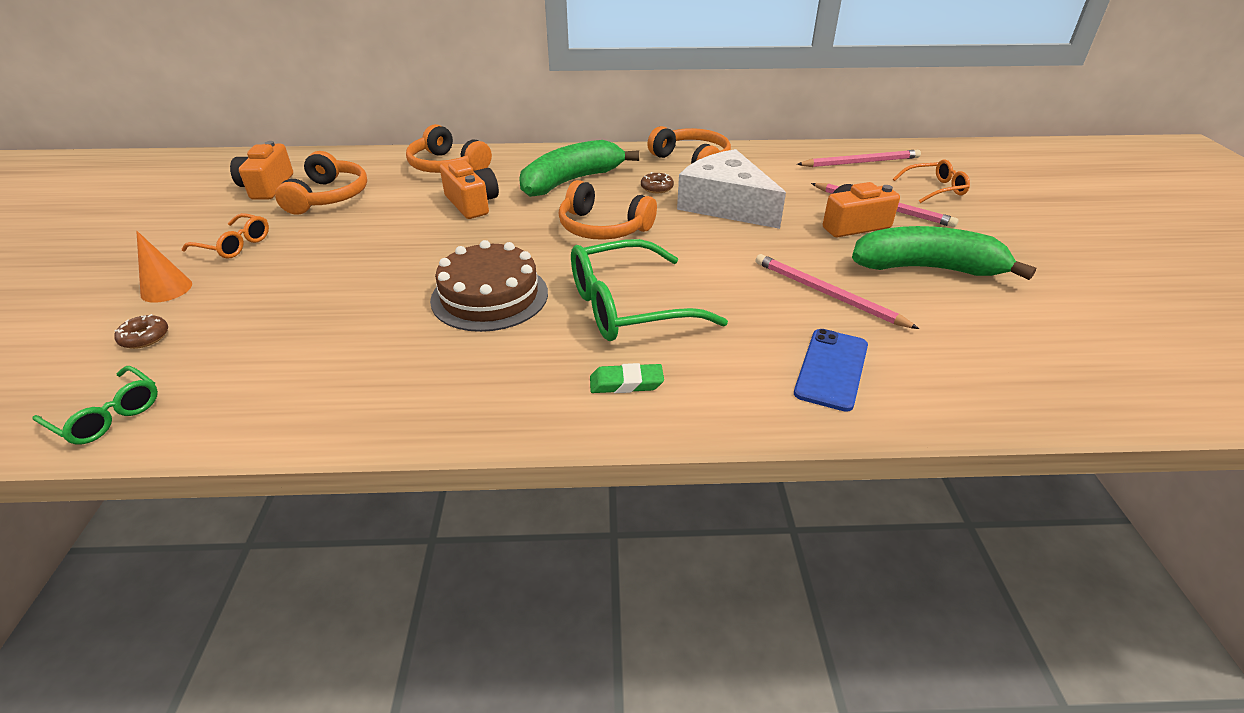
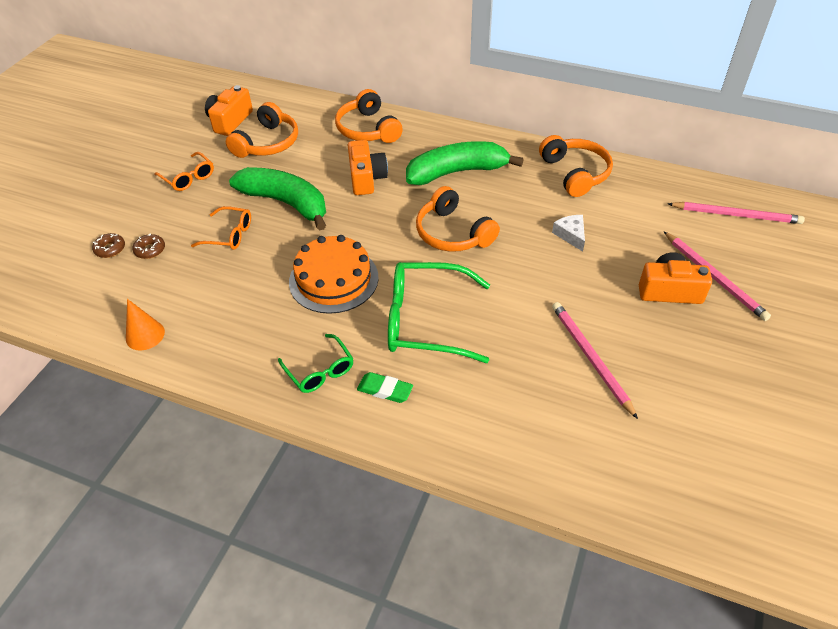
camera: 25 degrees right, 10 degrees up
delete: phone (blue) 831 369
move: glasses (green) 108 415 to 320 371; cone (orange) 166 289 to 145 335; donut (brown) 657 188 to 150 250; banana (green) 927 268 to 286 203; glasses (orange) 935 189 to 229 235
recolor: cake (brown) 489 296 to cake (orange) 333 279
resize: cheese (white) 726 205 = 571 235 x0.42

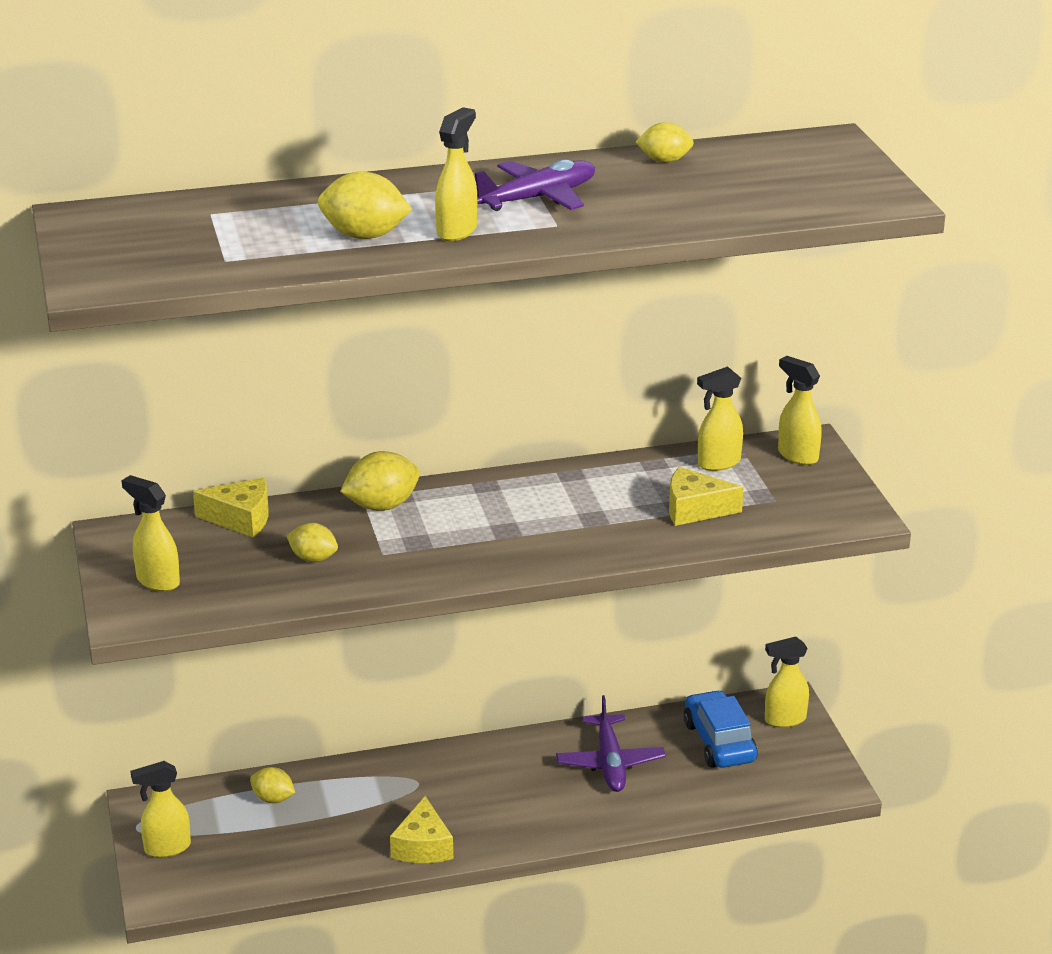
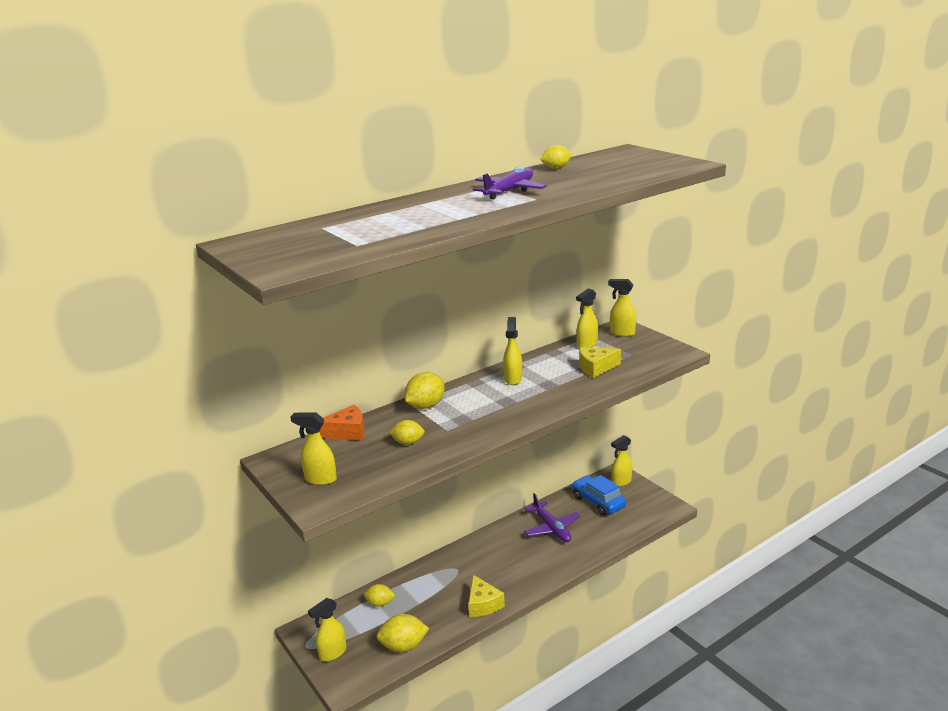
camera: 20 degrees left, 5 degrees down
move: lemon (yellow) 364 236 to 403 646; spray bottle (yellow) 457 231 to 513 379
recolor: cheese (yellow) 241 519 to cheese (orange) 347 432

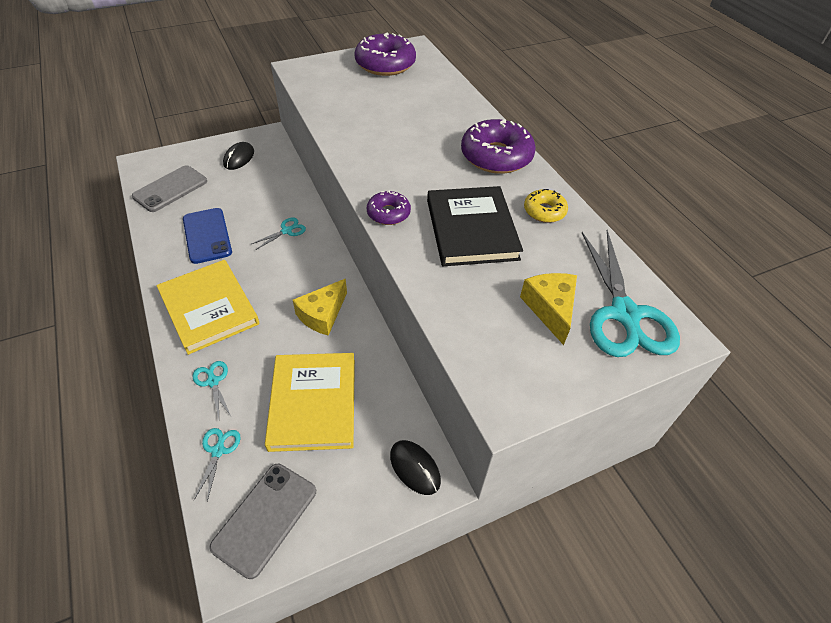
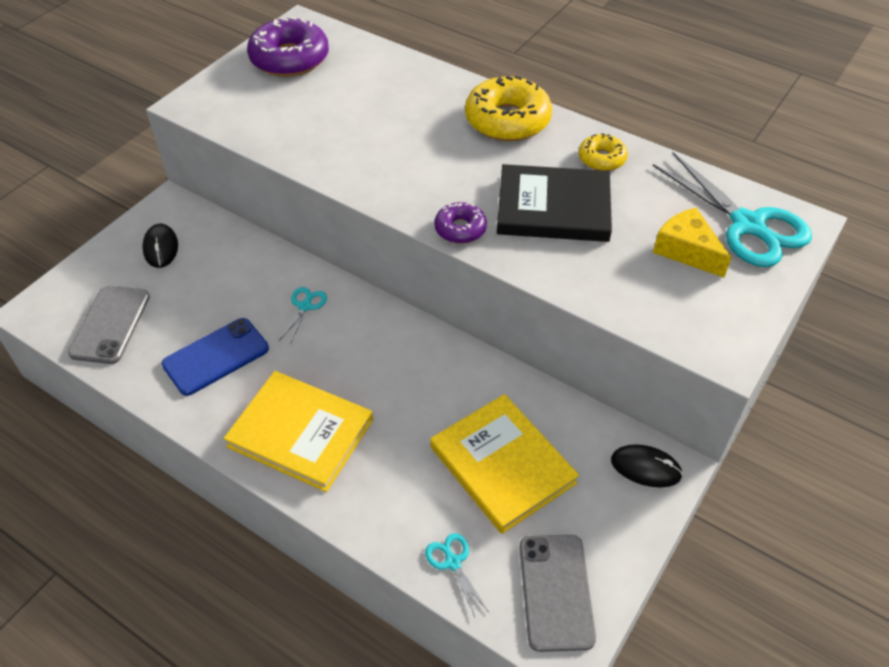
camera: 30 degrees left, 0 degrees up
delete: scissors (turquoise) 213 381; cheese (yellow) 322 314
recolor: donut (purple) 496 156 to donut (yellow) 507 120
rotate: phone (blue) 207 235 = 216 356 75 degrees counterclockwise; book (black) 471 229 = 553 208 45 degrees counterclockwise

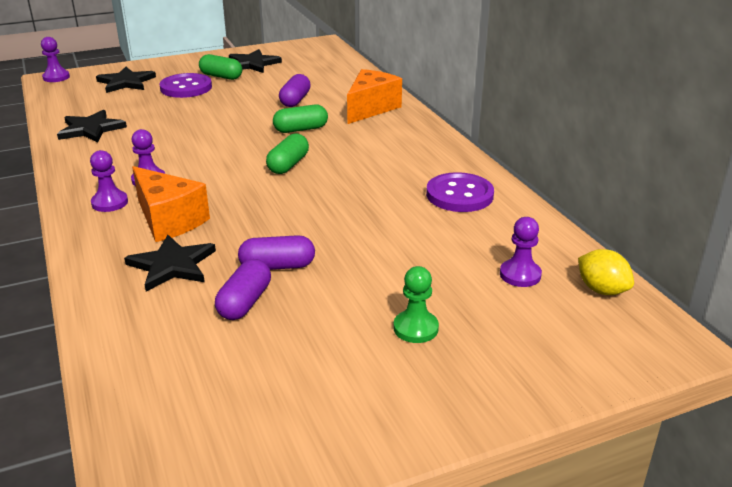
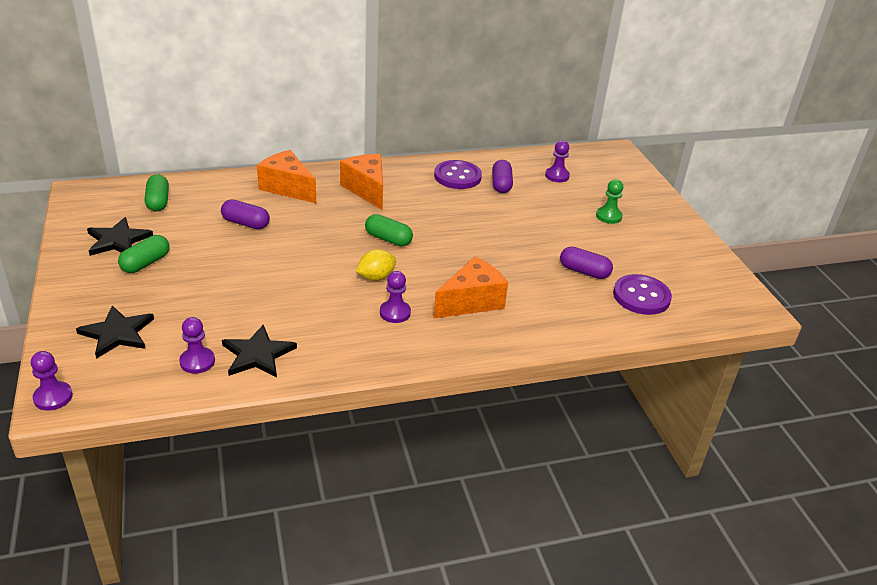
camera: 85 degrees left, 5 degrees up
delete: star (black) 172 265
insert: cheese (orange) 367 190
move: pawn (purple) 109 203 to 197 361; button (purple) 186 88 to 641 296; capsule (purple) 277 266 to 501 185; capsule (green) 301 129 to 158 202; lemon (yellow) 601 290 to 376 277

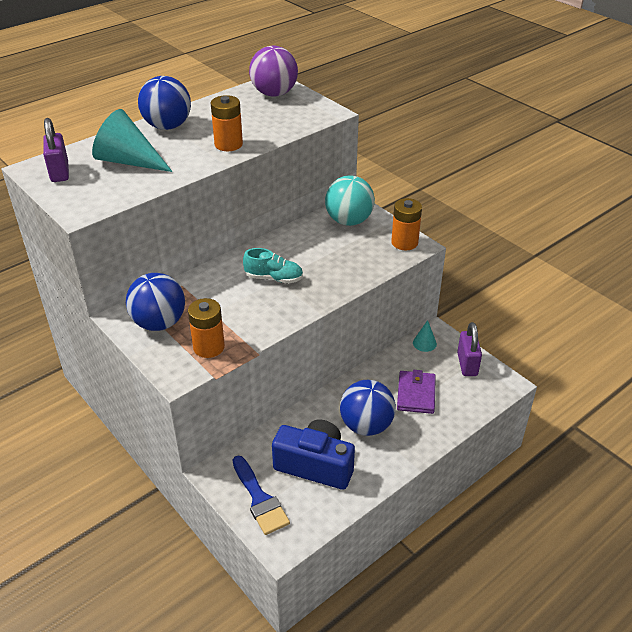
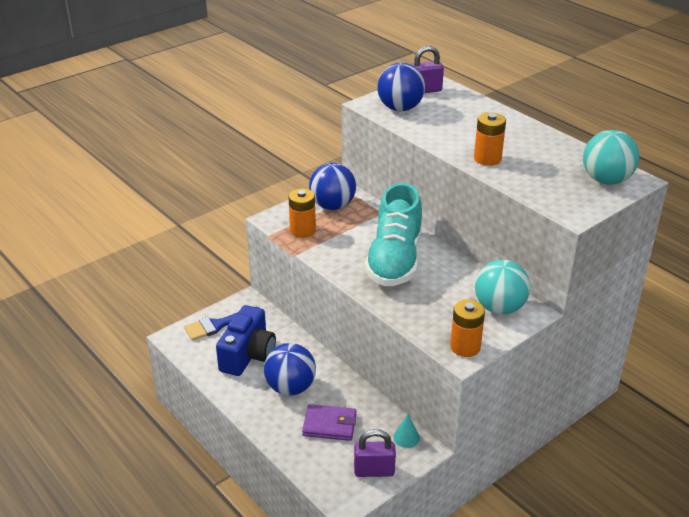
camera: 90 degrees right, 5 degrees down
delete: cone (turquoise) 128 161
move: ball (blue) 167 126 to 400 108
recolor: ball (purple) 274 94 to ball (turquoise) 606 180
resize: shoe (turquoise) 274 278 = 394 260 x2.08

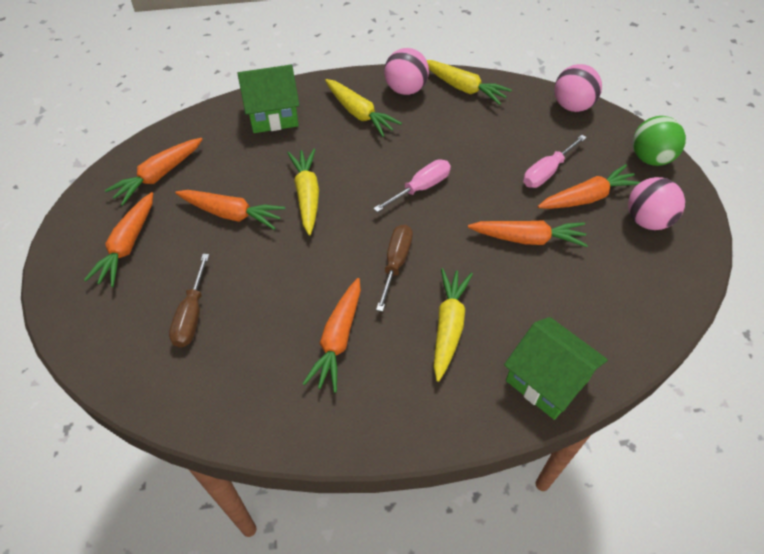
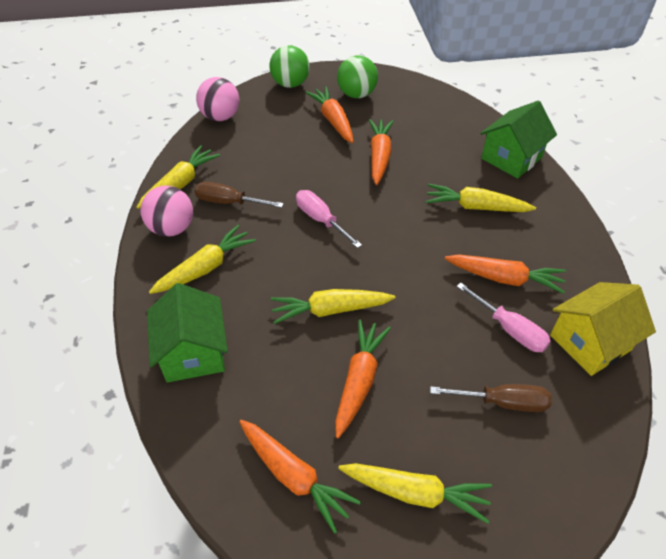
camera: 90 degrees left, 5 degrees down
insert: house (yellow) 590 342
move: screwdriver (brown) 395 264 to 229 202; screwdriver (pink) 547 172 to 509 329
recolor: carrot (orange) 127 245 to carrot (yellow) 415 493; ball (pink) 647 220 to ball (green) 356 94

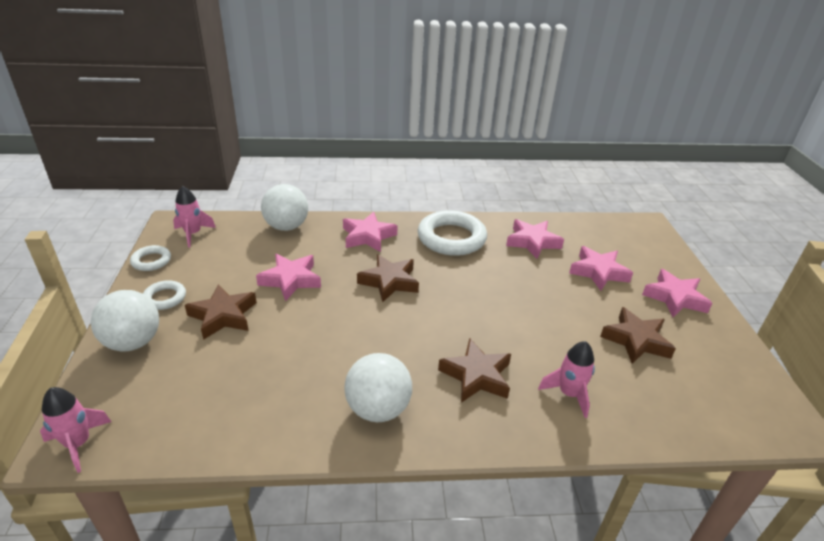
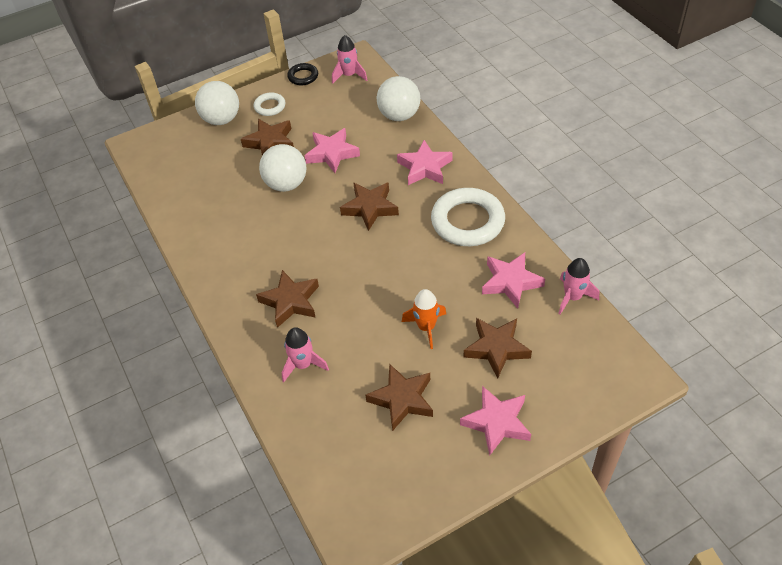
camera: 70 degrees right, 15 degrees up
insert: rocket (orange) 426 327
move: rocket (pink) 78 444 to 573 297; ball (white) 378 409 to 286 184
recolor: ring (white) 151 261 to ring (black) 303 76; star (pink) 598 272 to star (brown) 496 348

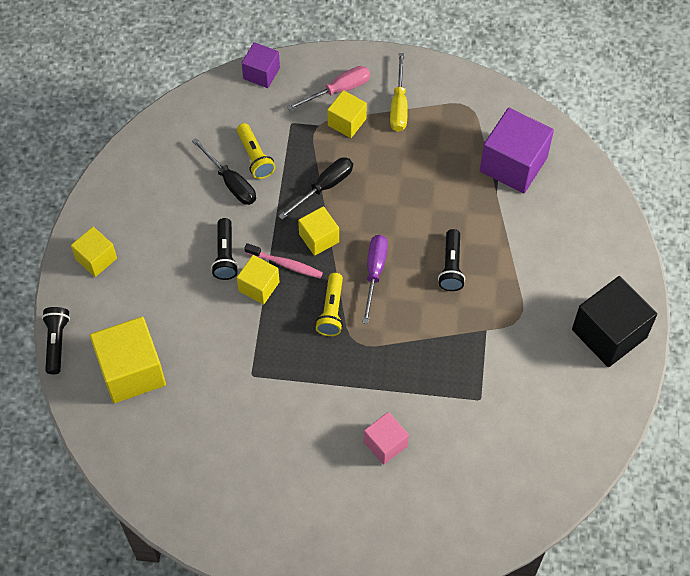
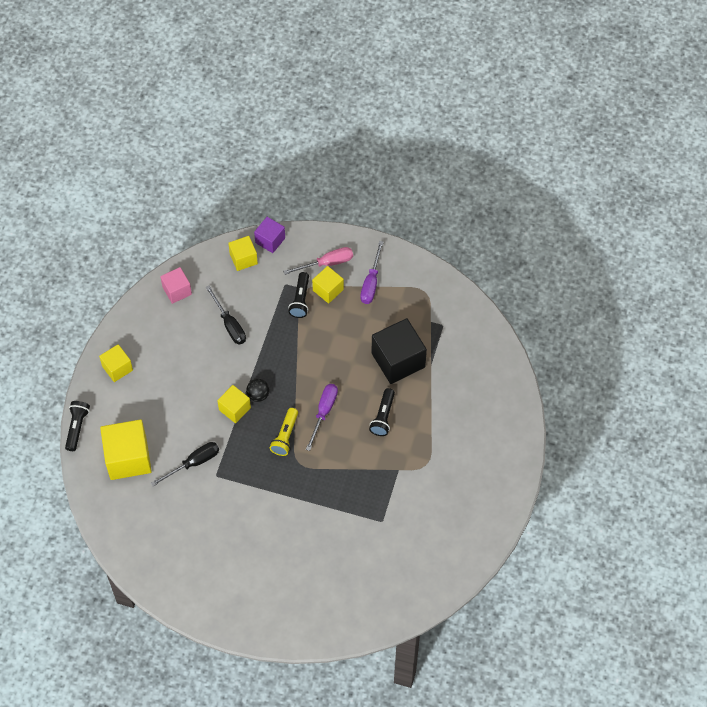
camera: 10 degrees right, 0 degrees up
delete: flashlight (yellow) 255 157; cube (purple) 513 164
move: flashlight (black) 225 255 to 300 300; screwdriver (black) 324 187 to 193 463; cube (yellow) 319 238 to 243 259; cube (pink) 385 444 to 177 290; cube (black) 609 333 to 398 360
replace: toothbrush (pink) 285 264 to ball (black) 258 395
recolor: screwdriver (yellow) 399 105 to screwdriver (purple) 371 283

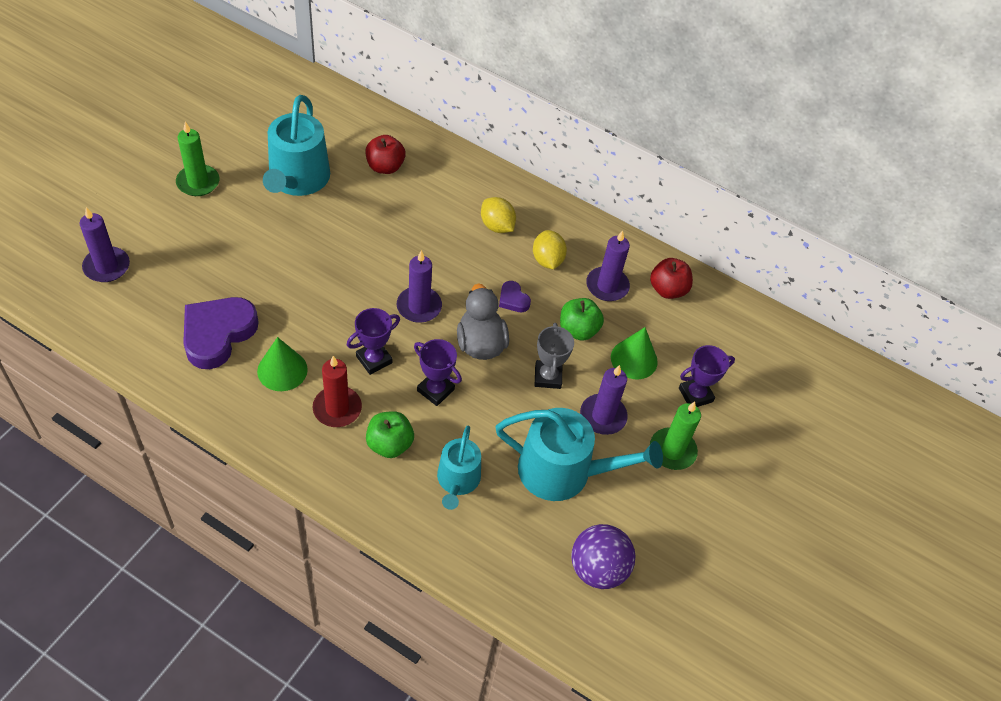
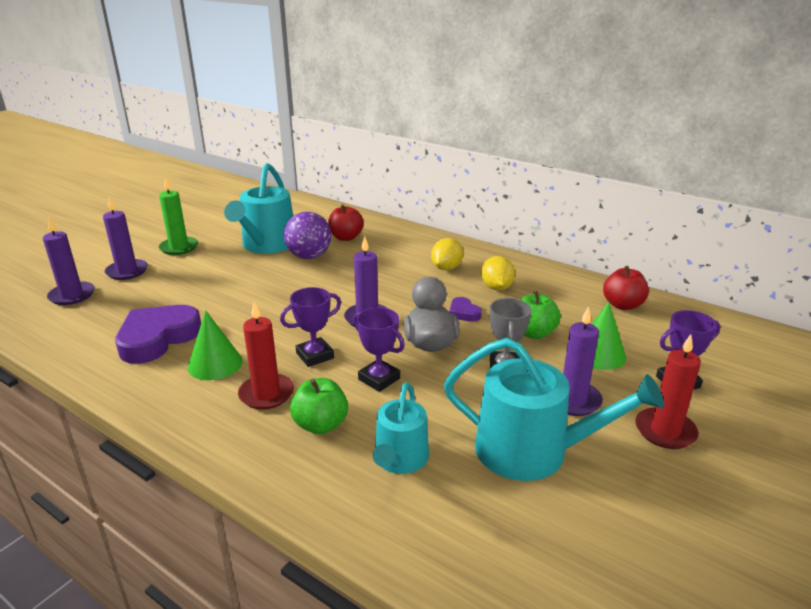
camera: 10 degrees right, 25 degrees down
move: ball (purple) 598 568 to 309 256; candle (purple) 607 286 to 127 271
recolor: candle (green) 672 450 to candle (red) 665 431
rotate: lemon (yellow) 497 226 = 446 268 60 degrees clockwise

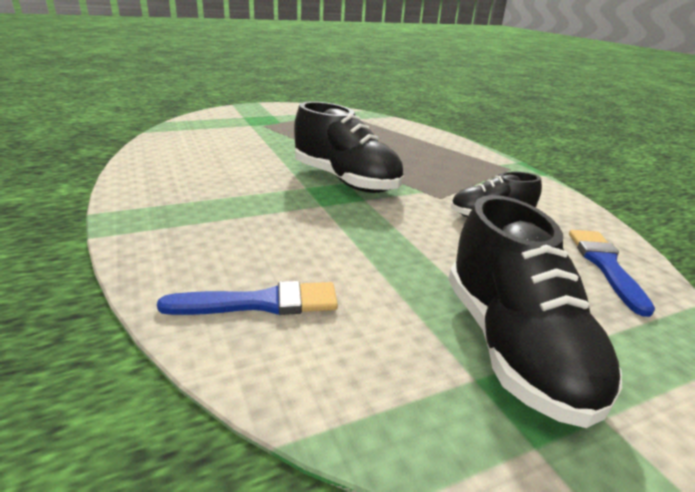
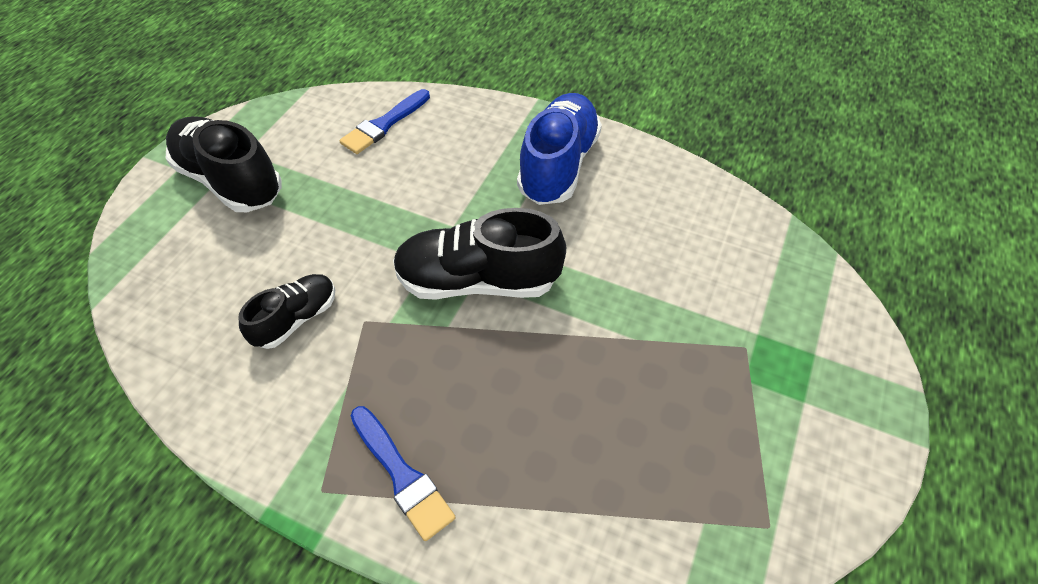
camera: 140 degrees right, 25 degrees up
insert: shoe (blue) 558 165
move: brush (blue) 606 266 to 401 475

